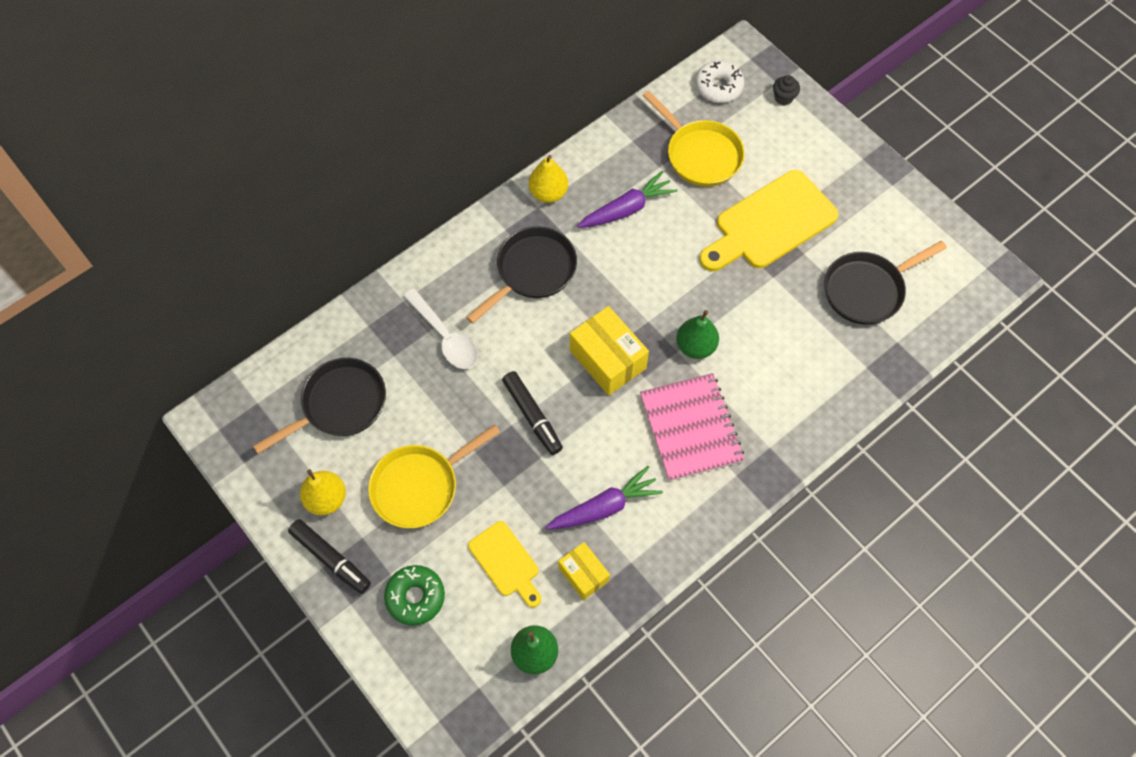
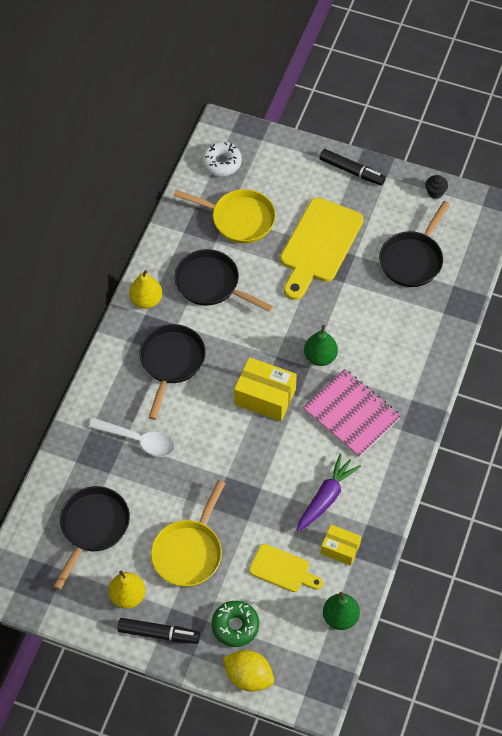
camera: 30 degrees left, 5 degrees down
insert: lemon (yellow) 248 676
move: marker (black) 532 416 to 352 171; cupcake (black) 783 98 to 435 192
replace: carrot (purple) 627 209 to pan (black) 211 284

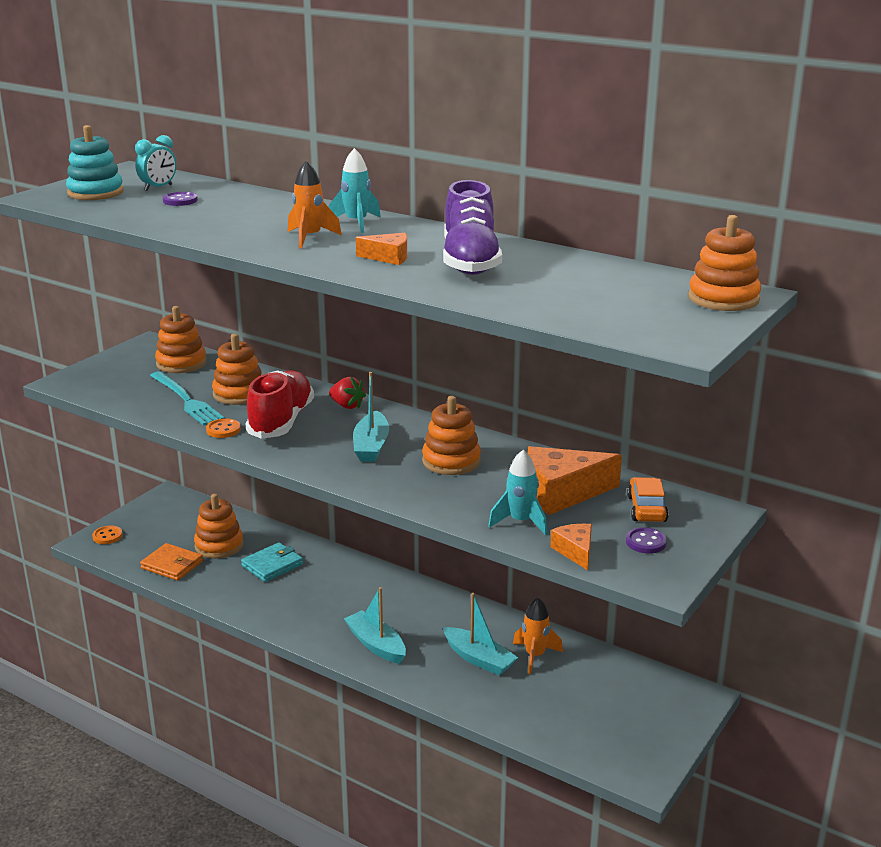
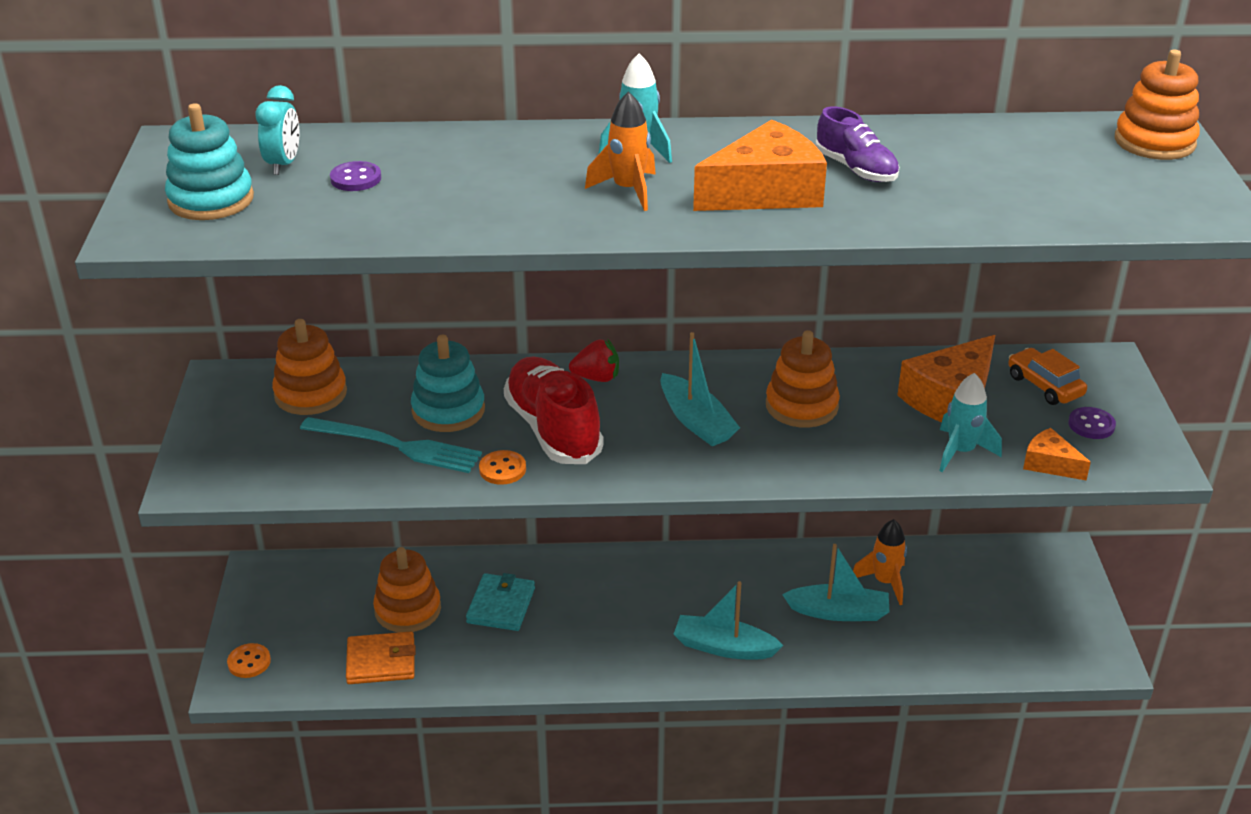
camera: 35 degrees left, 10 degrees up
recolor: stacking toy (orange) 239 393 to stacking toy (turquoise) 448 410
resize: cheese (orange) 388 257 = 765 192 x1.91; shoe (purple) 470 261 = 856 169 x0.59

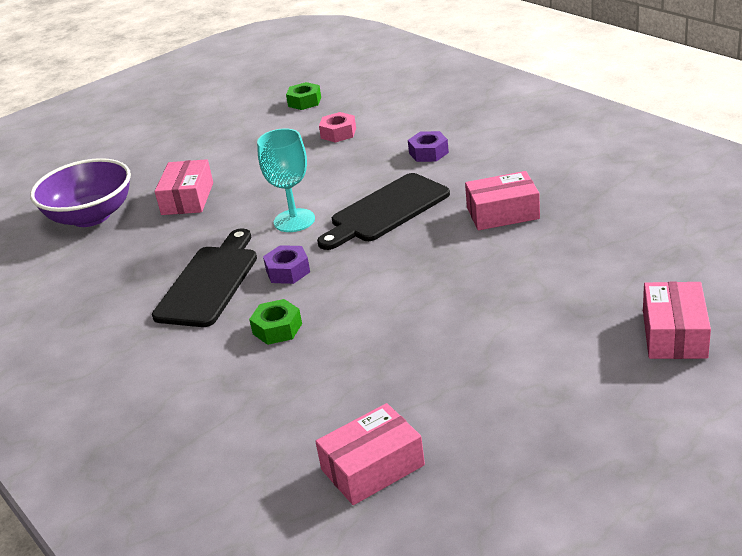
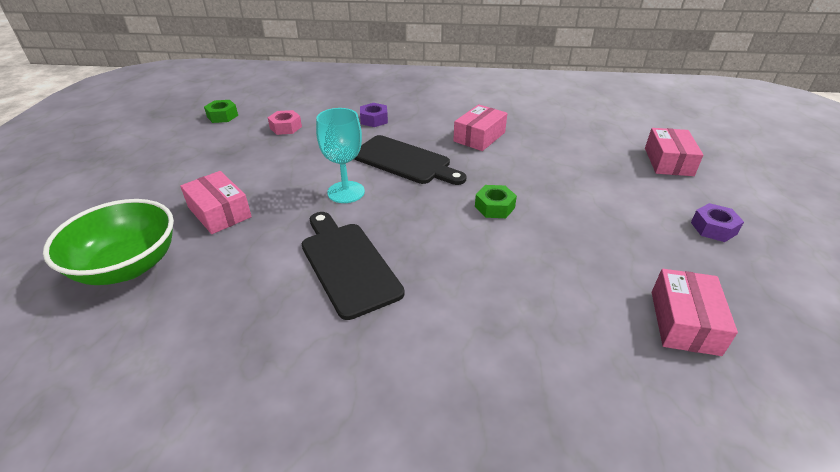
camera: 50 degrees left, 5 degrees up
move: nut (green) 277 329 to 494 207; nut (purple) 288 271 to 713 228
recolor: bowl (purple) 91 216 to bowl (green) 128 266
rotate: cutting board (black) 386 210 = 404 161 60 degrees counterclockwise; box (pink) 674 334 = 668 161 45 degrees clockwise

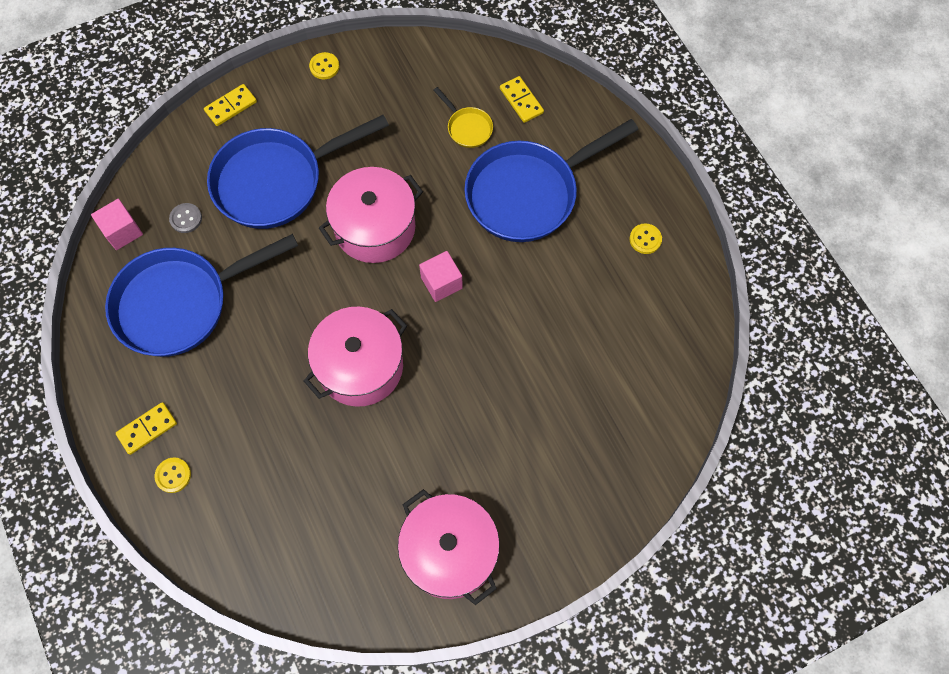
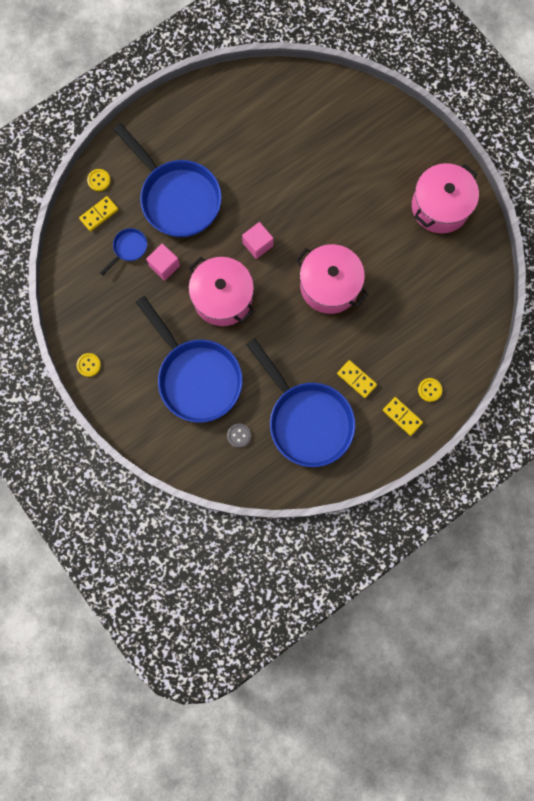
camera: 100 degrees left, 10 degrees up
move: cube (pink) 122 231 to 164 266; domino (yellow) 231 106 to 356 379; button (yellow) 645 239 to 99 180
recolor: pan (yellow) 467 128 to pan (blue) 128 249

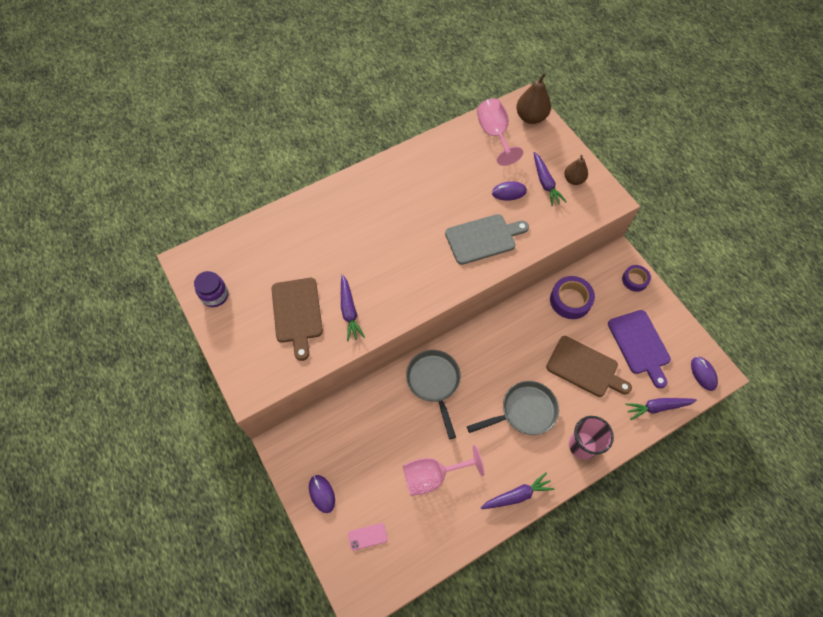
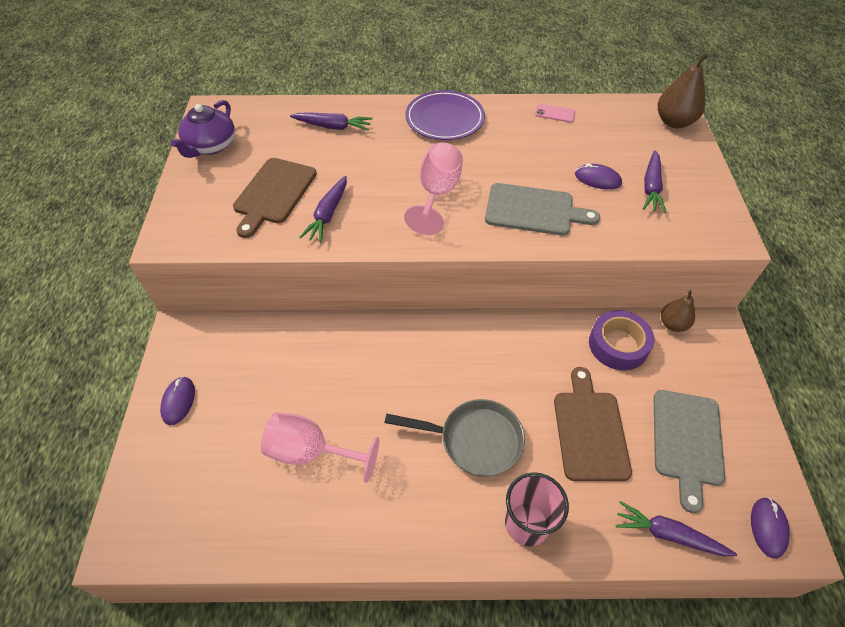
camera: 30 degrees right, 10 degrees down
delete: pan (grey) 434 383; tape (purple) 635 280
insert: plate (purple) 444 119
move: phone (pink) 367 536 to 555 113; goblet (pink) 494 134 to 437 194; carrot (purple) 517 495 to 333 127; pear (brown) 573 180 to 672 324
replace: jar (purple) 215 295 to teapot (purple) 210 146
recolor: cutting board (purple) 640 345 to cutting board (grey) 687 441
rotate: cutting board (brown) 585 368 = 590 430 150 degrees counterclockwise

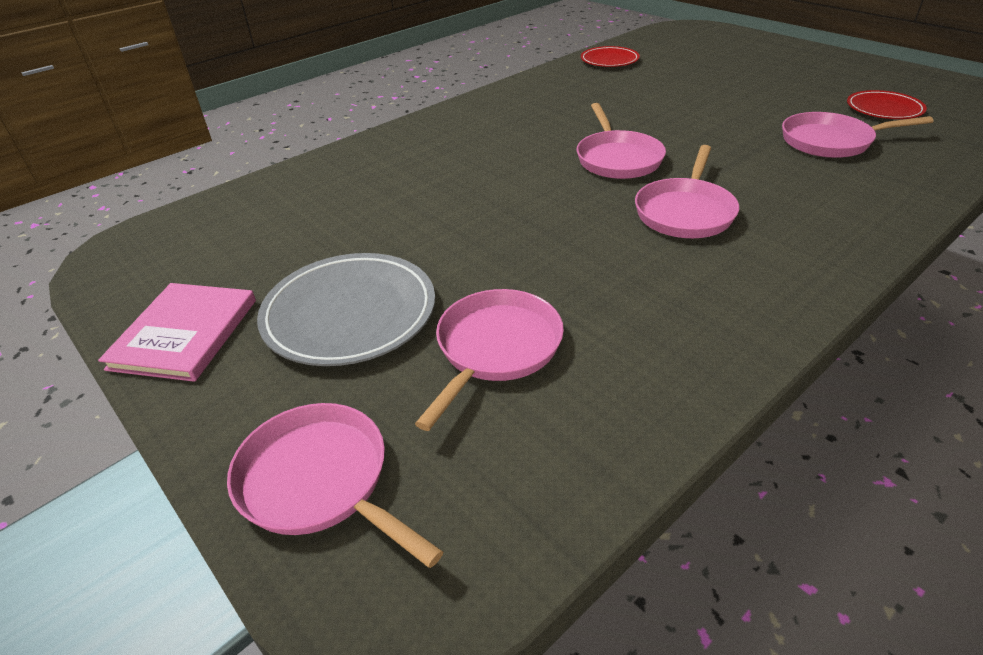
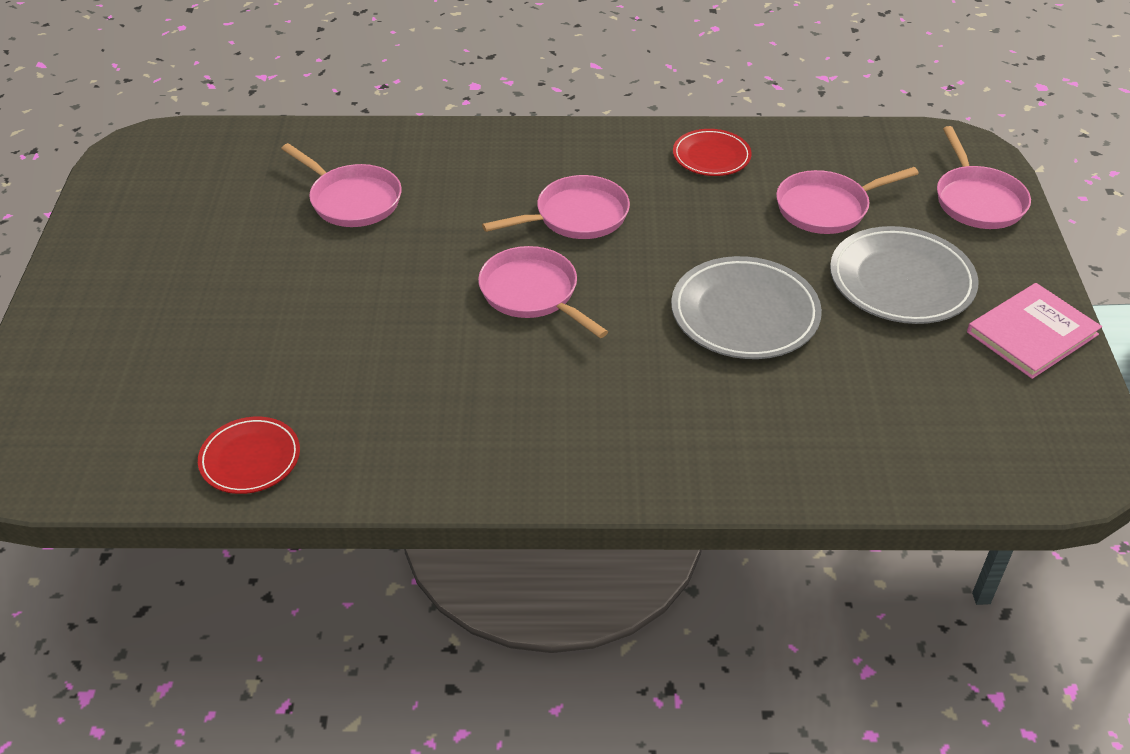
camera: 140 degrees left, 5 degrees up
insert: plate (grey) 744 313
move: plate (red) 884 109 to 711 156
rotate: pan (pink) 617 159 = 533 293 75 degrees counterclockwise

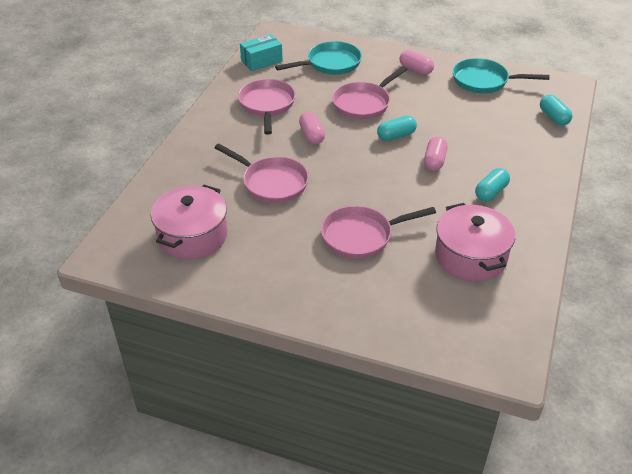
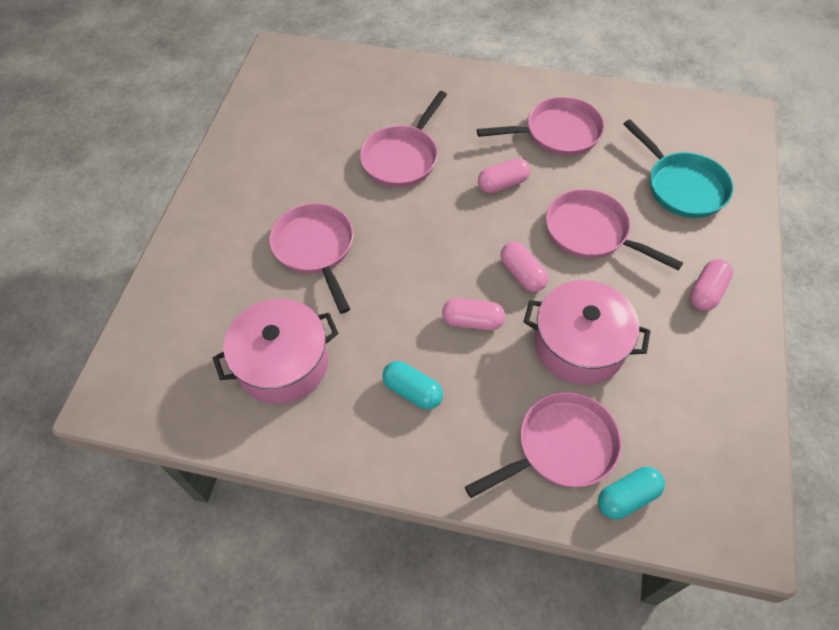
camera: 85 degrees right, 15 degrees up
delete: box (turquoise) 261 61; pan (turquoise) 484 81
insert: pan (pink) 561 447
move: pot (pink) 192 236 to 579 345
recolor: capsule (turquoise) 396 136 to capsule (pink) 522 274

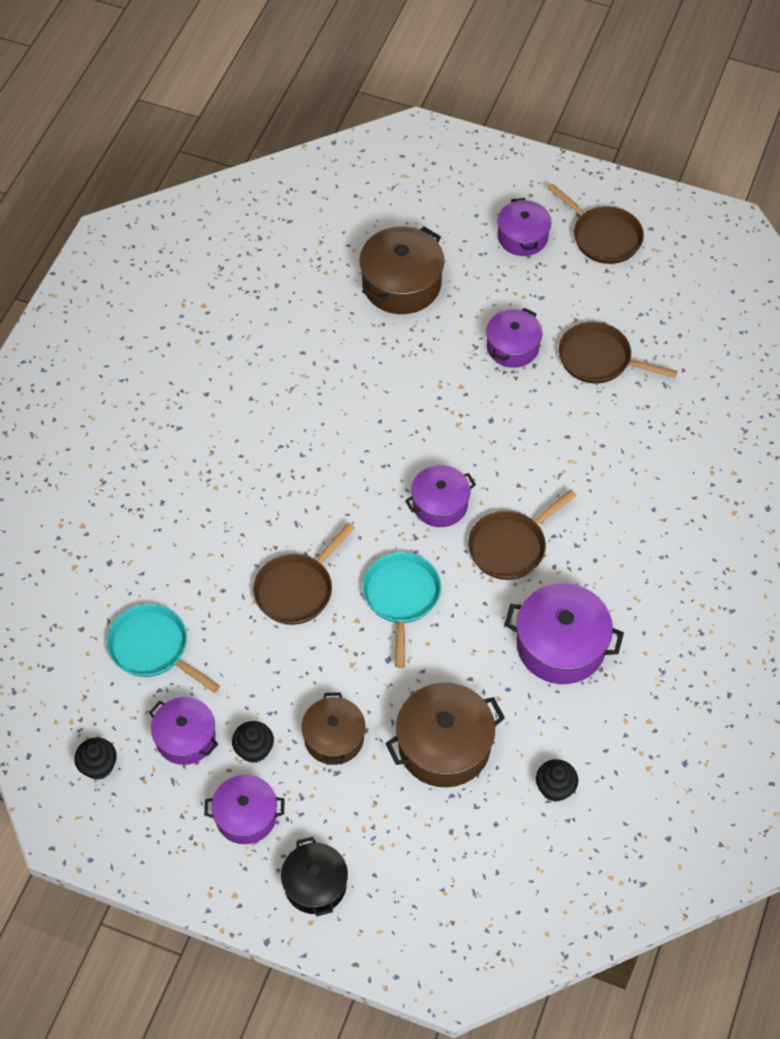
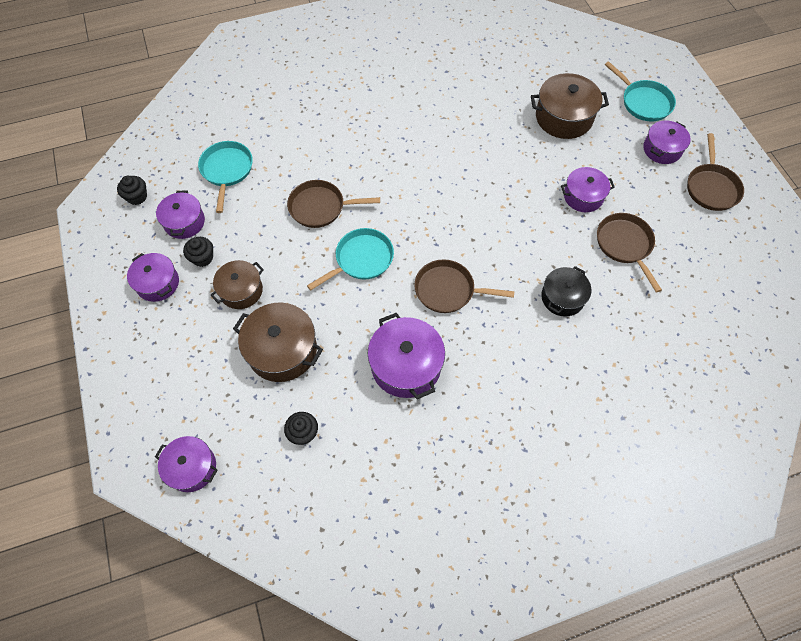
camera: 50 degrees right, 5 degrees up
insert: pan (turquoise) 643 102
move: pot (black) 315 884 to 562 297; pot (purple) 440 504 to 192 467

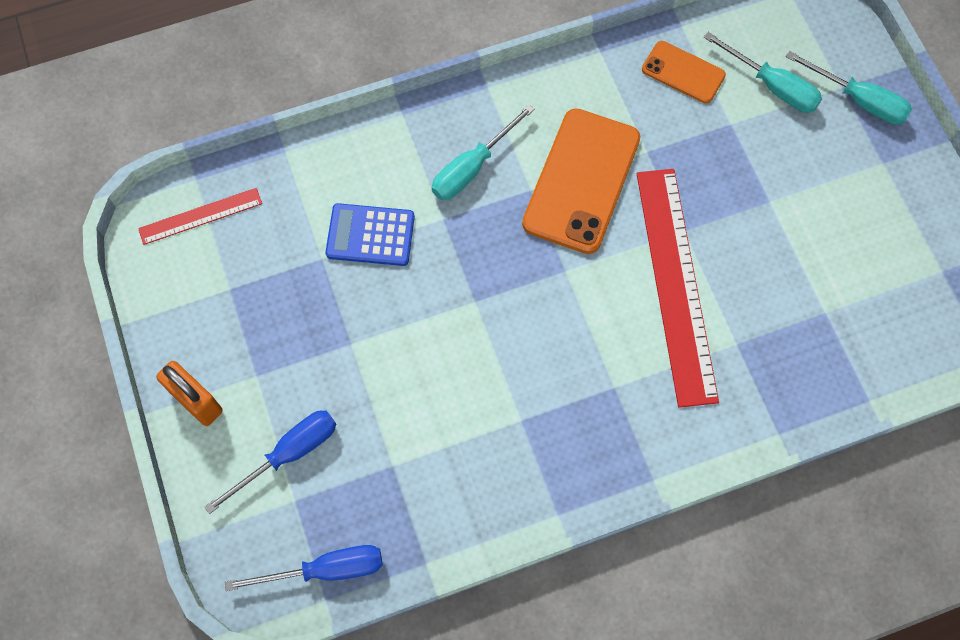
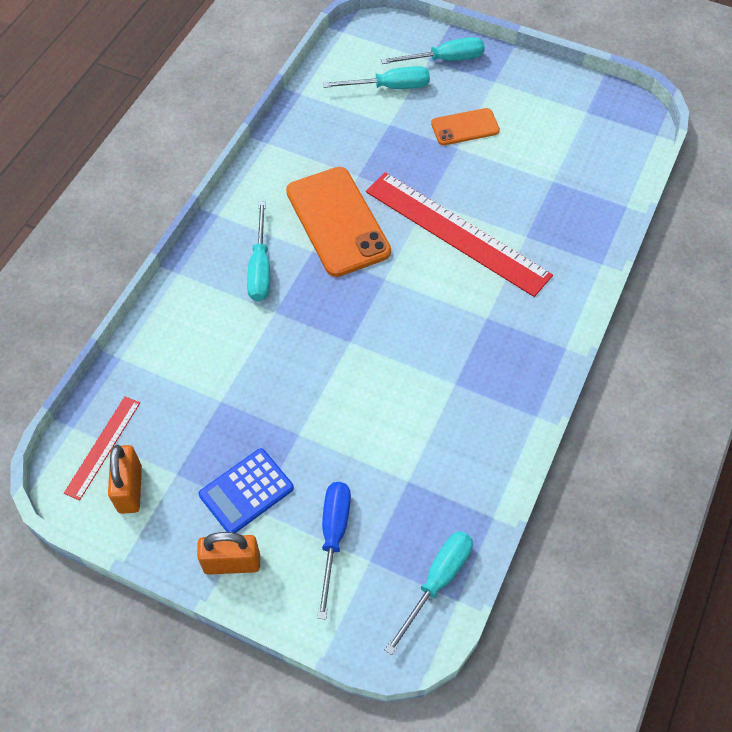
camera: 45 degrees left, 10 degrees down
insert: padlock (orange) 130 489
move: calculator (blue) 370 235 to 246 491; phone (orange) 683 72 to 465 127
recolor: screwdriver (blue) 326 570 to screwdriver (turquoise) 437 582

